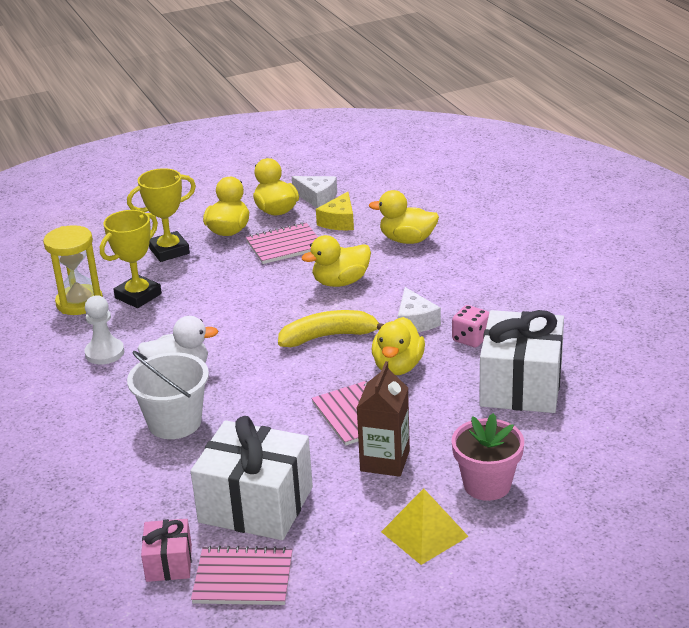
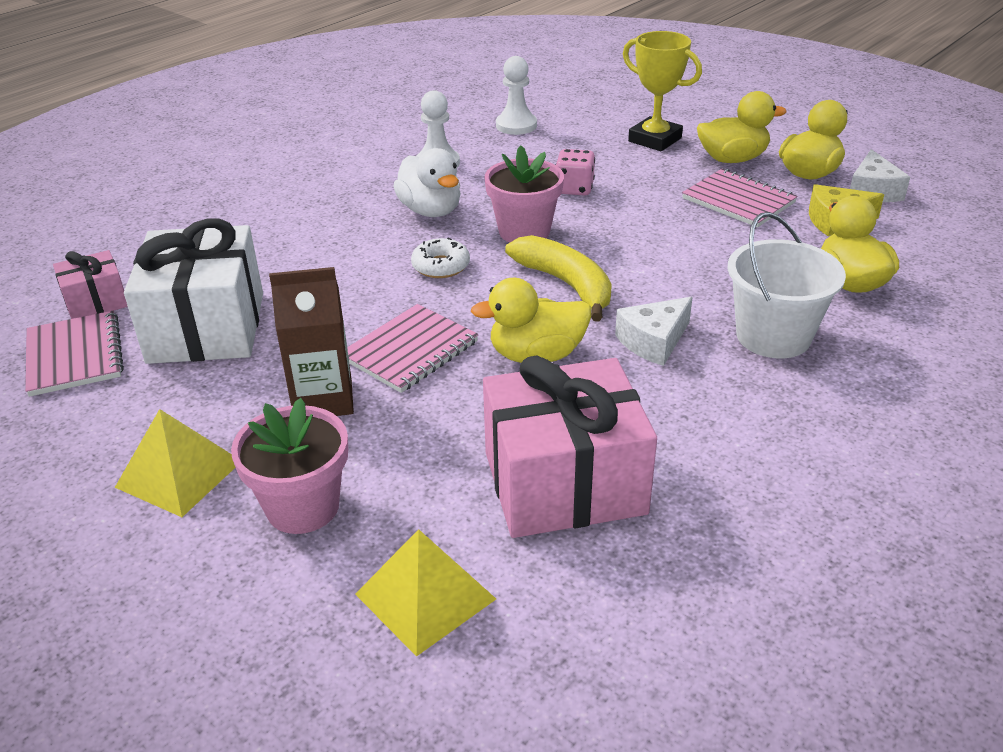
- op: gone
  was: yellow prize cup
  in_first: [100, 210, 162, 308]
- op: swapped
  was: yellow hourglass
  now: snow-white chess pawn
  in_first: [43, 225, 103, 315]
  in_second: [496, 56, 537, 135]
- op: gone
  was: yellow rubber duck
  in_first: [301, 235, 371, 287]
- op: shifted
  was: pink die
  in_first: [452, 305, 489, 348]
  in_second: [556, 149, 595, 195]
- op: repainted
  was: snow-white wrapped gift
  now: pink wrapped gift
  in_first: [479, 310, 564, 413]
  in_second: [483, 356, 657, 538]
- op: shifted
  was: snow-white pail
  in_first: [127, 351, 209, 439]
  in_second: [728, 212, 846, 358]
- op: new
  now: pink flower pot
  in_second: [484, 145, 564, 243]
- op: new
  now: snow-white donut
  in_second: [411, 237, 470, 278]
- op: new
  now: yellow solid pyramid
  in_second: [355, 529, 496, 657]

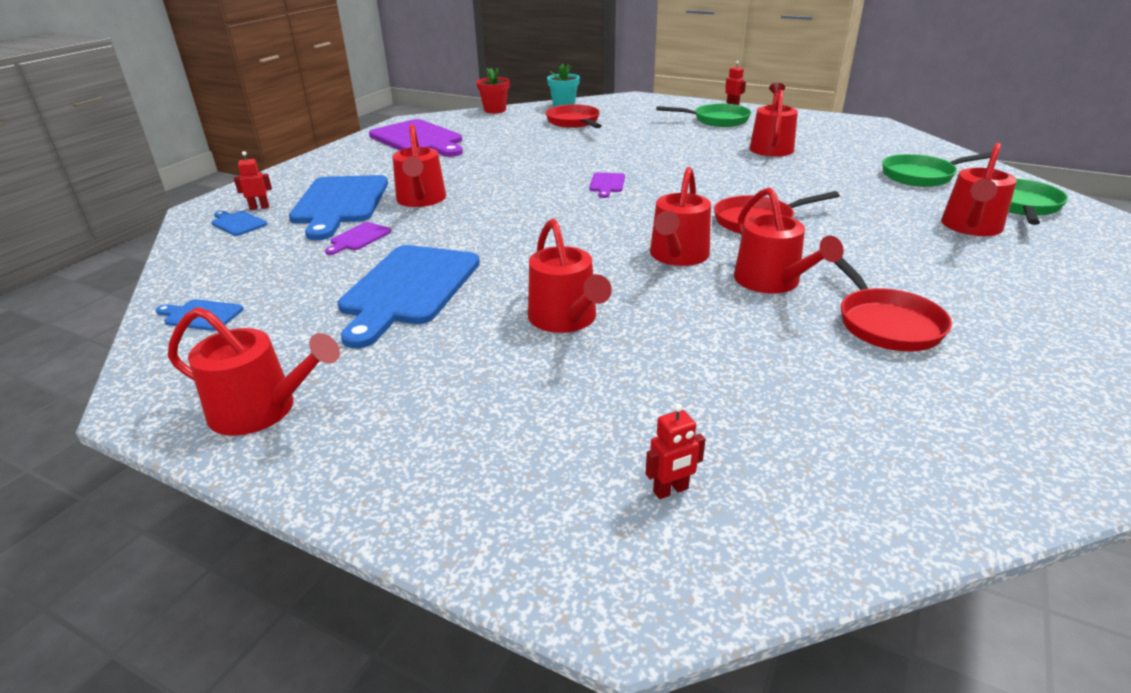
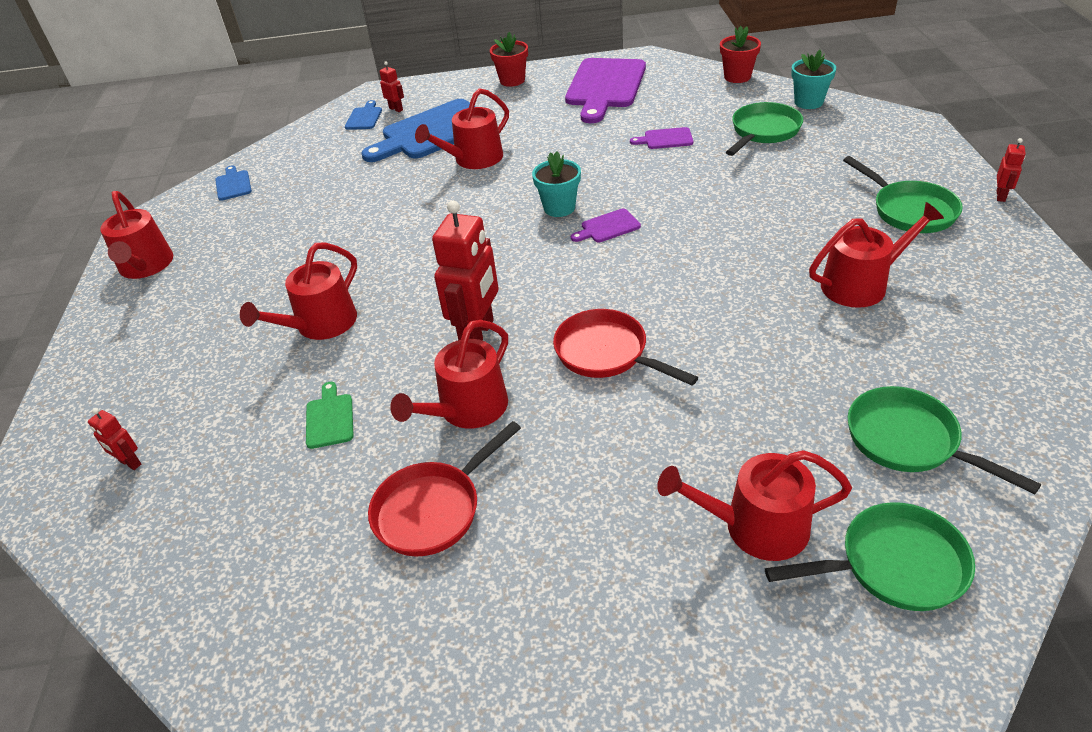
- op: repainted
  was: red skillet
  now: emerald skillet
  in_first: [546, 104, 601, 128]
  in_second: [726, 102, 803, 156]
- op: swapped
  was: red watering can
  now: red robot figure
  in_first: [650, 167, 711, 266]
  in_second: [432, 201, 499, 341]
- op: shifted
  was: royal purple chopping board
  in_first: [325, 222, 391, 255]
  in_second: [630, 127, 693, 149]
- op: gone
  was: cobalt chopping board
  in_first: [338, 245, 480, 348]
- op: new
  now: red flower pot
  in_second: [490, 32, 528, 87]
- op: new
  now: aqua flower pot
  in_second: [532, 151, 581, 217]
- op: new
  now: emerald chopping board
  in_second: [306, 382, 354, 449]

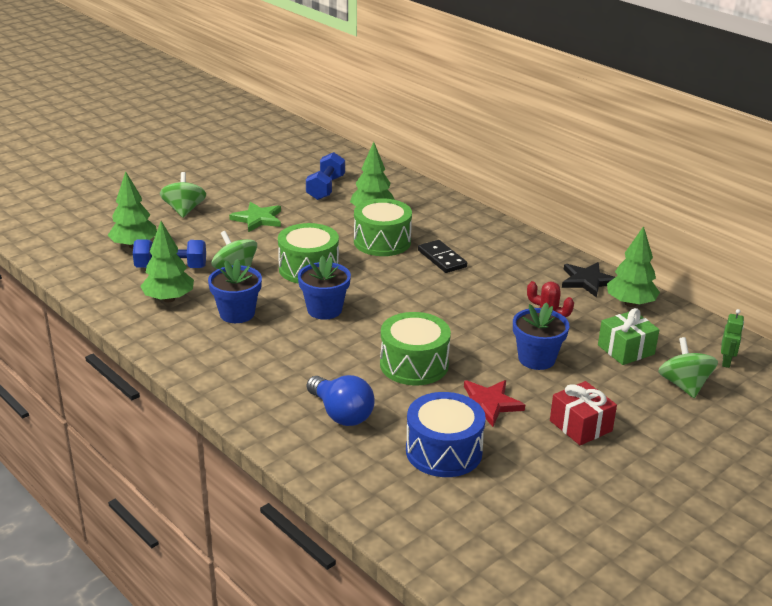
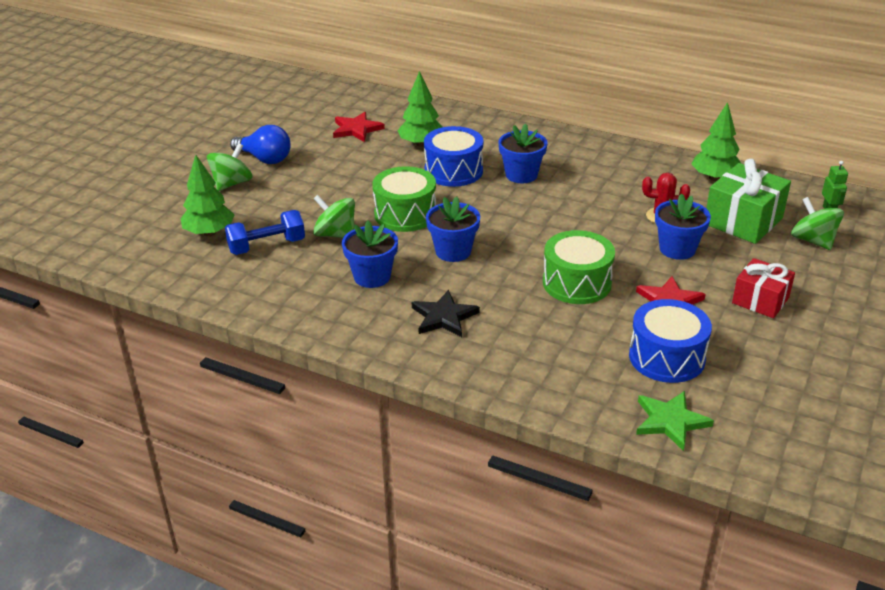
- op: swapped
  was: cobalt dumbbell
  now: red five-pointed star
  in_first: [306, 152, 345, 200]
  in_second: [333, 112, 385, 142]
- op: rotated
  was: emerald whirligig
  in_first: [160, 172, 206, 218]
  in_second: [207, 143, 253, 191]
  clockwise: 60
- op: repainted
  was: emerald drum
  now: cobalt drum
  in_first: [354, 198, 412, 256]
  in_second: [424, 126, 483, 187]
- op: shifted
  was: emerald five-pointed star
  in_first: [229, 202, 281, 232]
  in_second: [636, 391, 714, 451]
- op: gone
  was: emerald toy tree
  in_first: [140, 221, 194, 302]
- op: swapped
  was: black domino tile
  now: cobalt flower pot
  in_first: [418, 240, 467, 273]
  in_second: [498, 124, 547, 183]
- op: shifted
  was: black five-pointed star
  in_first: [562, 262, 615, 298]
  in_second: [412, 290, 480, 337]
- op: scaled
  was: emerald wrapped gift
  in_first: [598, 308, 660, 365]
  in_second: [706, 159, 791, 244]
  ratio: 1.53
- op: shifted
  was: cobalt light bulb
  in_first: [307, 375, 375, 426]
  in_second: [230, 125, 291, 164]

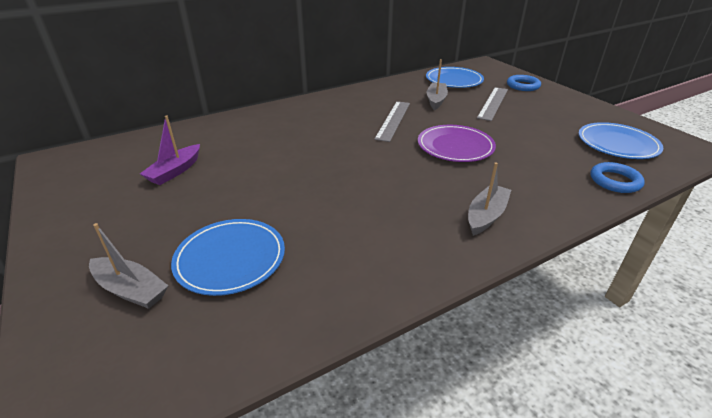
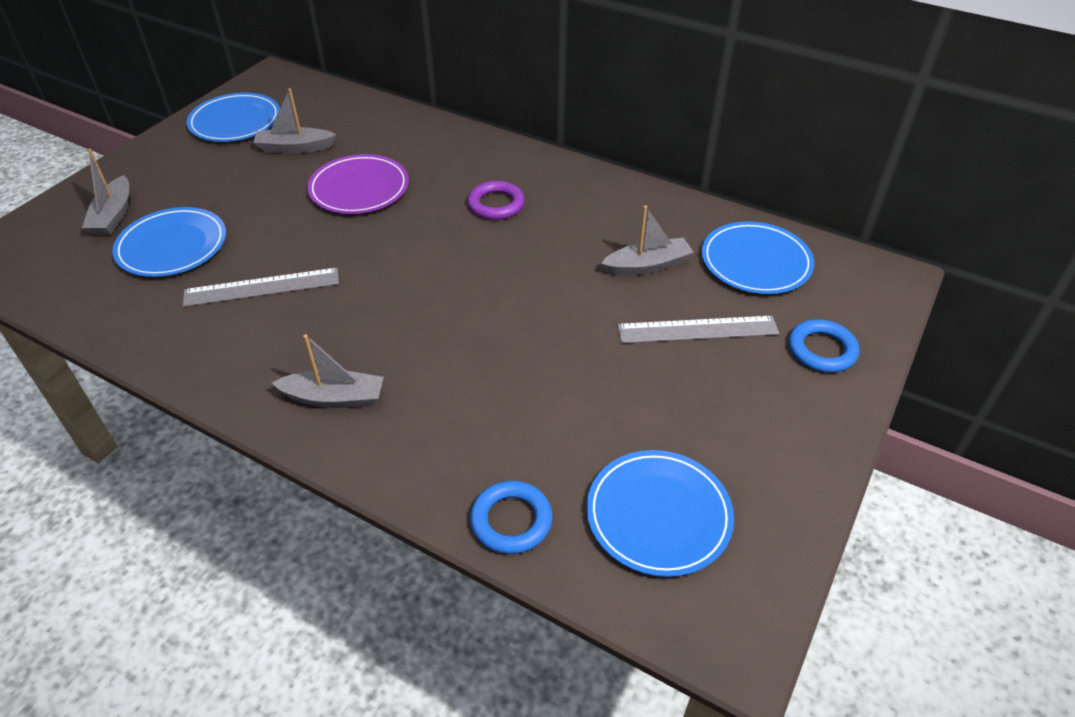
- op: shifted
  was: grey measuring stick
  in_first: [374, 101, 410, 142]
  in_second: [183, 268, 339, 307]
- op: repainted
  was: royal purple boat
  now: grey boat
  in_first: [140, 116, 200, 185]
  in_second: [253, 88, 336, 153]
- op: shifted
  was: royal purple flat dish
  in_first: [418, 125, 496, 162]
  in_second: [307, 154, 409, 214]
- op: new
  now: cobalt flat dish
  in_second: [187, 93, 280, 142]
- op: new
  now: royal purple torus
  in_second: [467, 181, 525, 220]

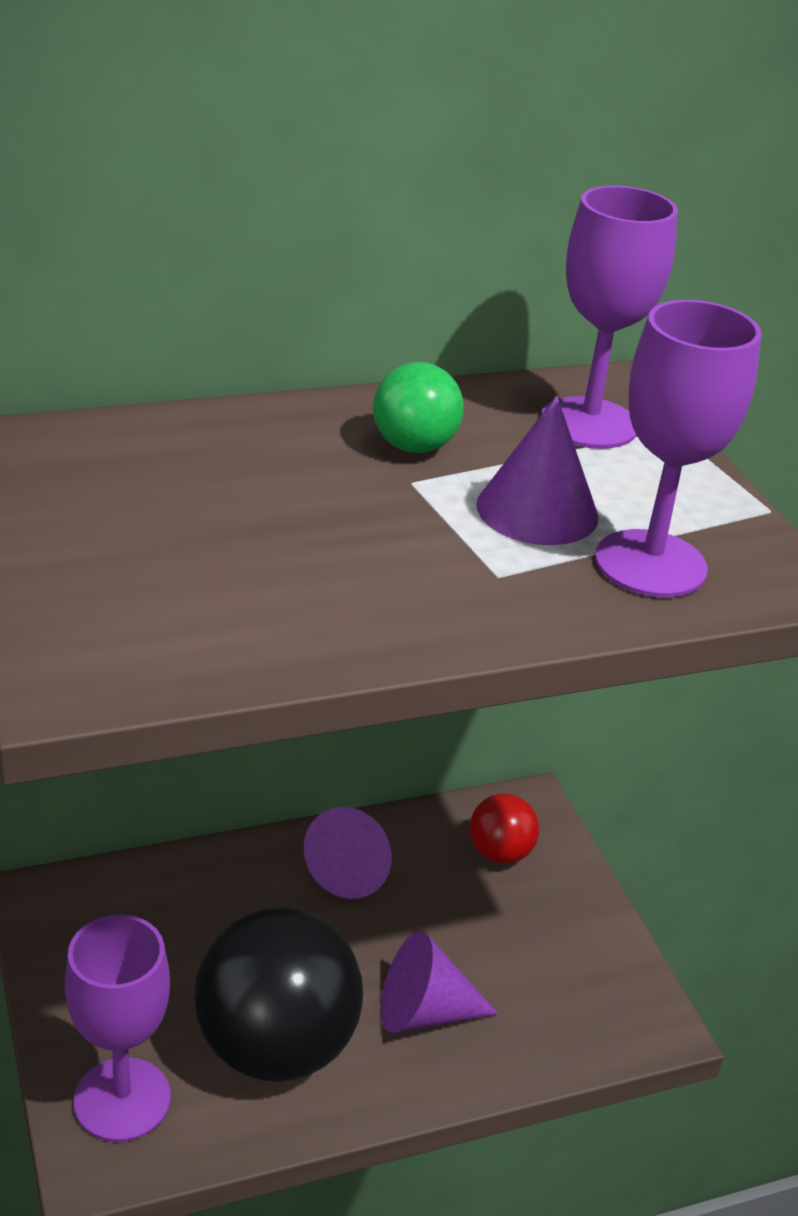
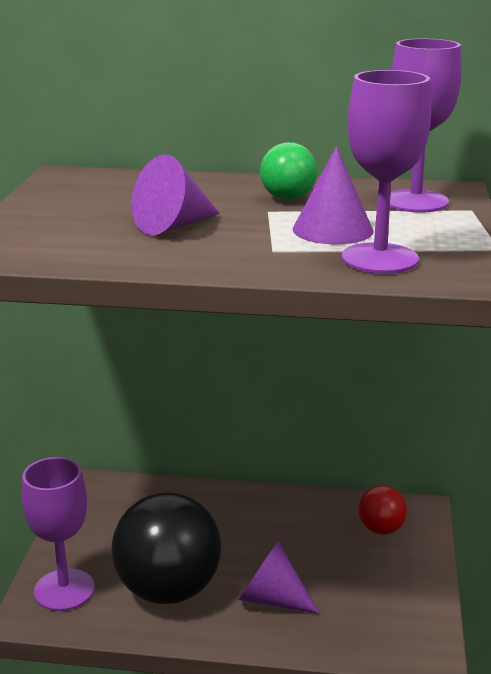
- op: shifted
  was: royal purple cone shape
  in_first: [304, 807, 392, 899]
  in_second: [132, 155, 220, 235]

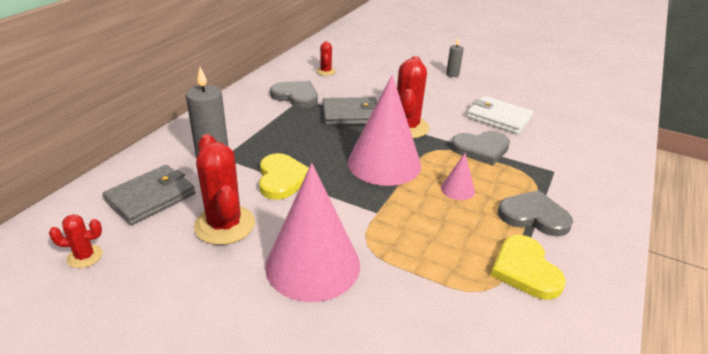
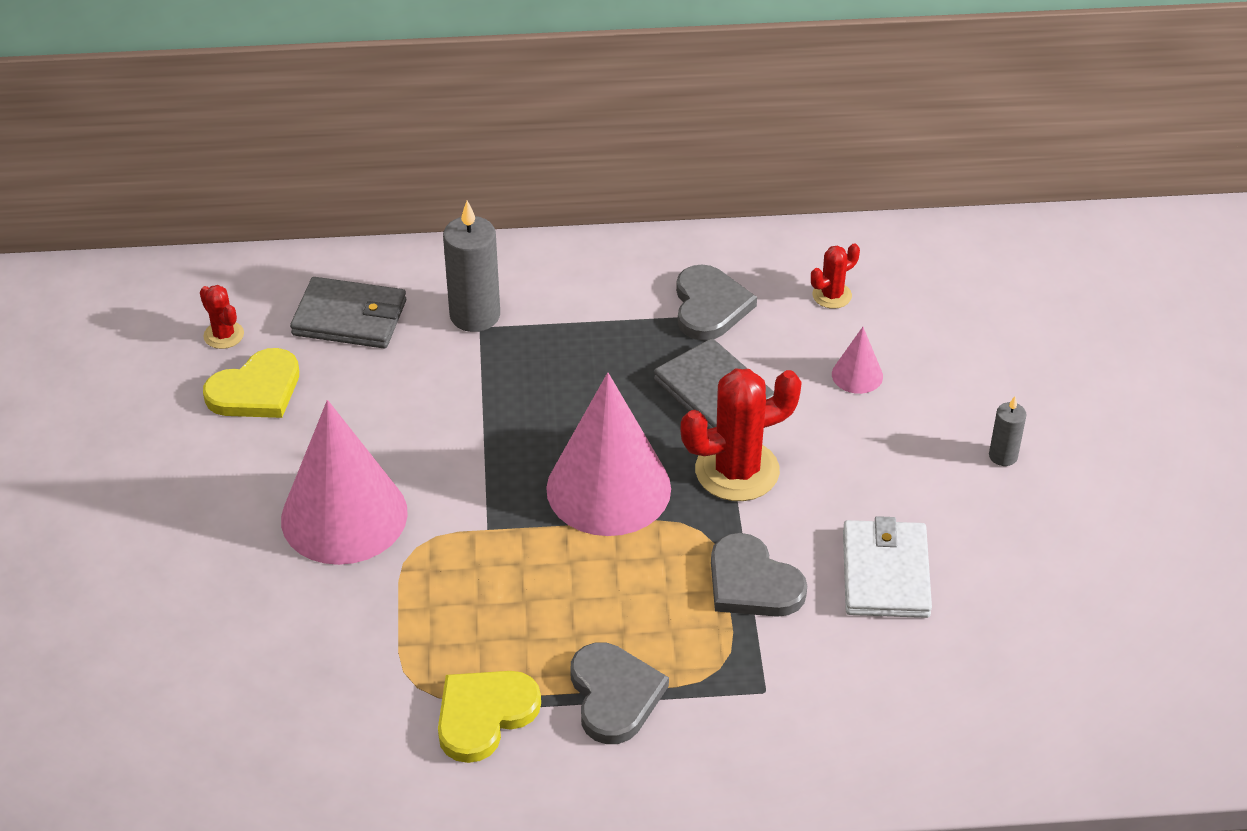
- op: gone
  was: red prickly plant
  in_first: [194, 134, 255, 245]
- op: shifted
  was: yellow heart
  in_first: [259, 153, 309, 200]
  in_second: [203, 348, 299, 418]
- op: shifted
  was: pink cone shape
  in_first: [441, 153, 475, 200]
  in_second: [832, 327, 883, 394]

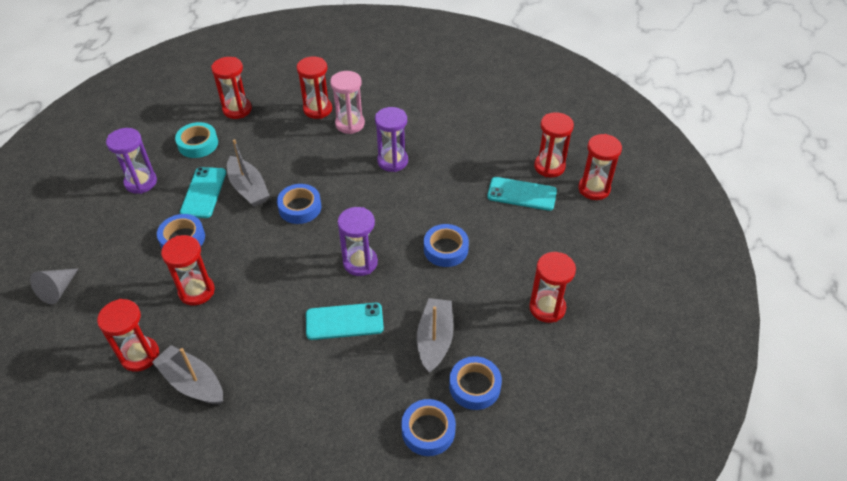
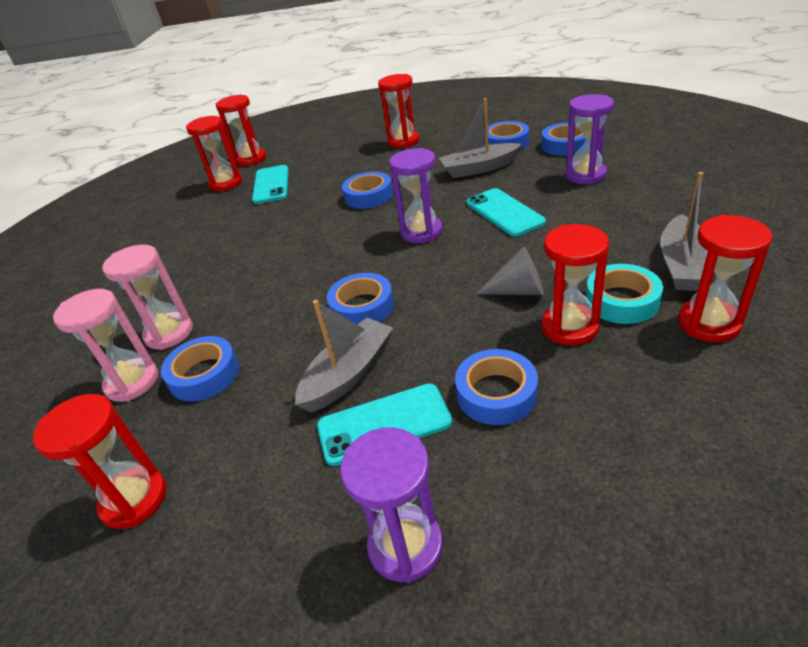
- op: repainted
  was: red hourglass
  now: pink hourglass
  in_first: [297, 56, 332, 119]
  in_second: [53, 289, 158, 402]
- op: shifted
  was: royal purple hourglass
  in_first: [375, 107, 408, 172]
  in_second: [565, 94, 614, 184]
- op: shifted
  was: aqua roll of tape
  in_first: [175, 122, 218, 158]
  in_second: [586, 264, 663, 324]
- op: shifted
  was: grey cone shape
  in_first: [30, 268, 79, 304]
  in_second: [476, 247, 544, 295]
- op: new
  now: cobalt roll of tape
  in_second: [161, 336, 239, 401]

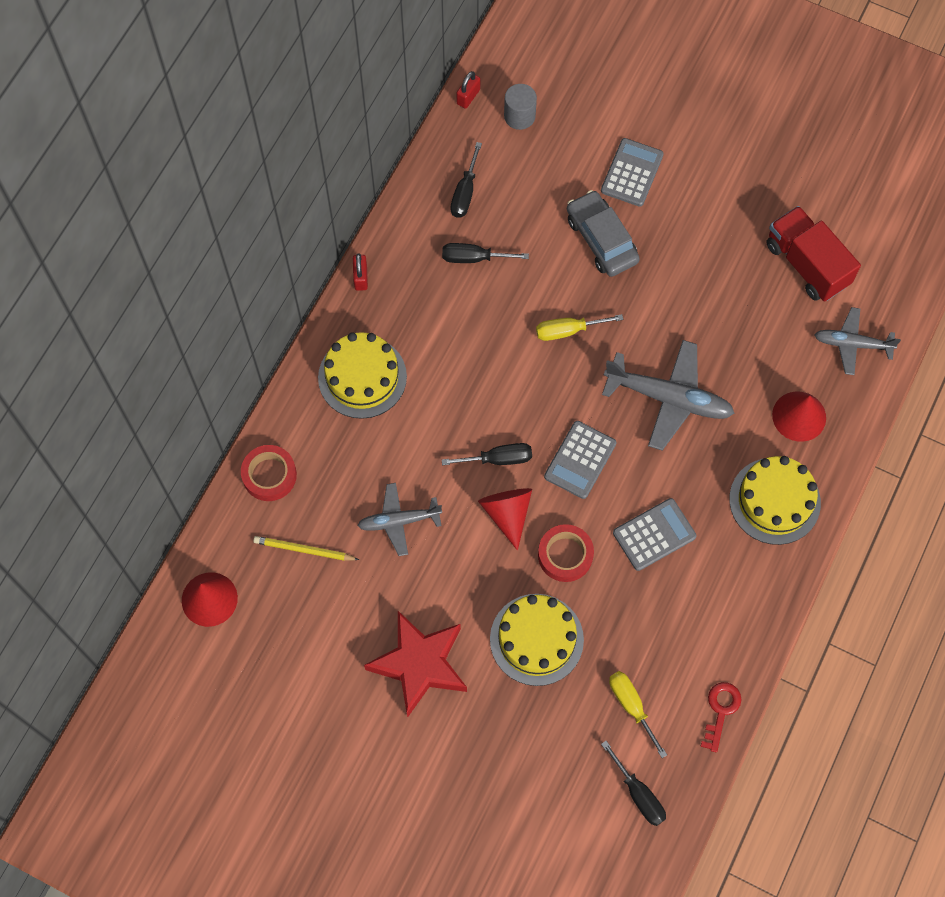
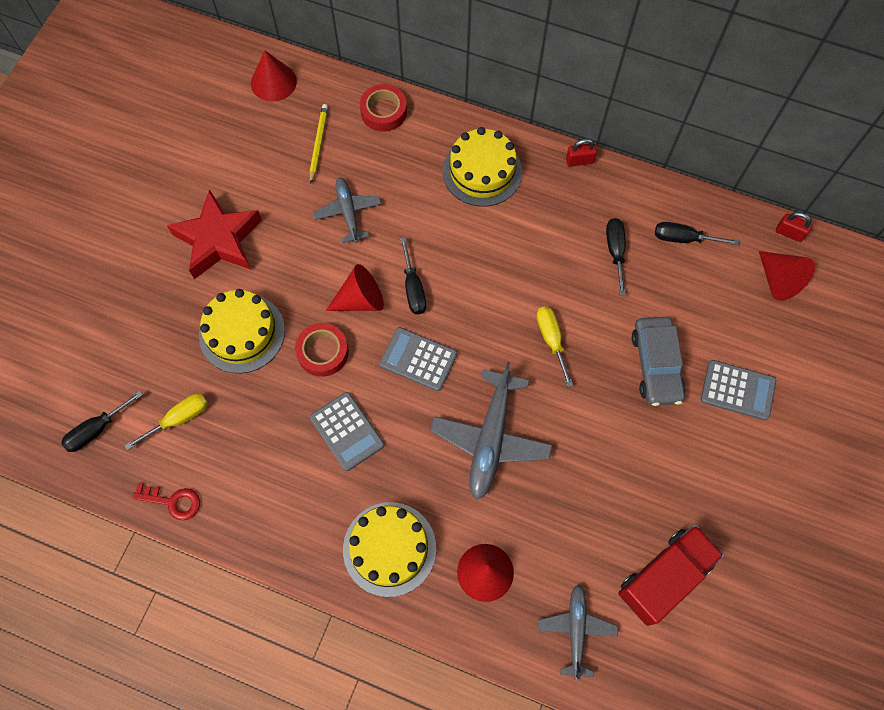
- op: swapped
  was: grey cylinder
  now: red cone shape
  in_first: [504, 84, 537, 130]
  in_second: [759, 251, 815, 301]
- op: rotated
  was: grey toy car
  in_first: [567, 190, 640, 277]
  in_second: [632, 317, 686, 406]
  clockwise: 120

